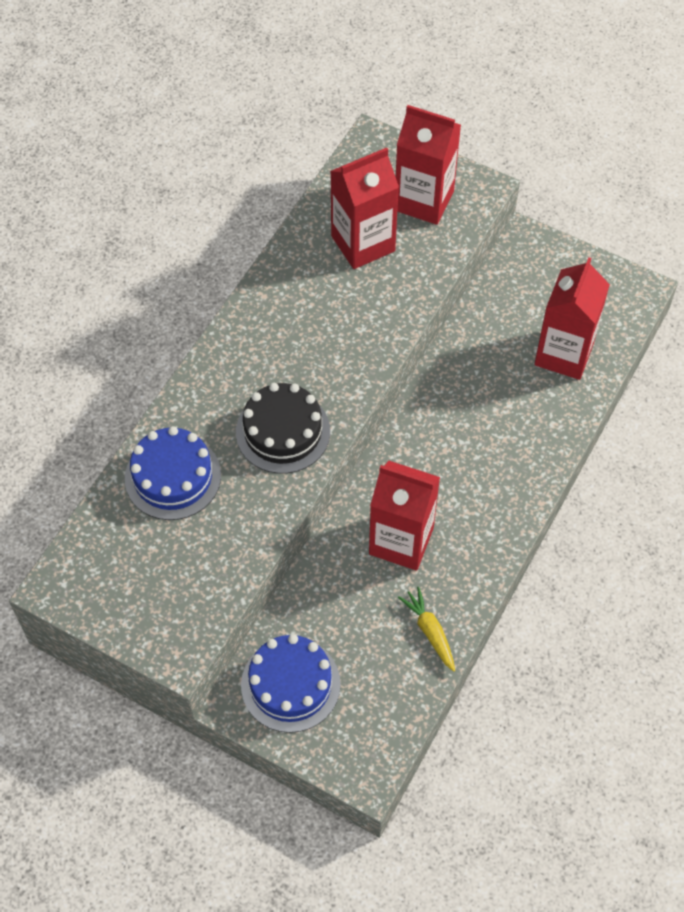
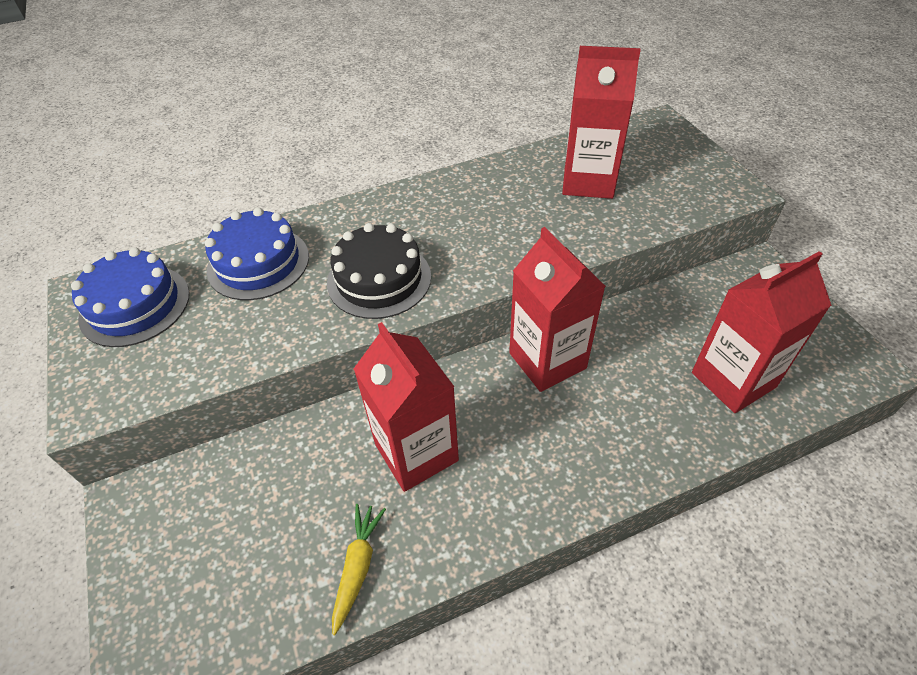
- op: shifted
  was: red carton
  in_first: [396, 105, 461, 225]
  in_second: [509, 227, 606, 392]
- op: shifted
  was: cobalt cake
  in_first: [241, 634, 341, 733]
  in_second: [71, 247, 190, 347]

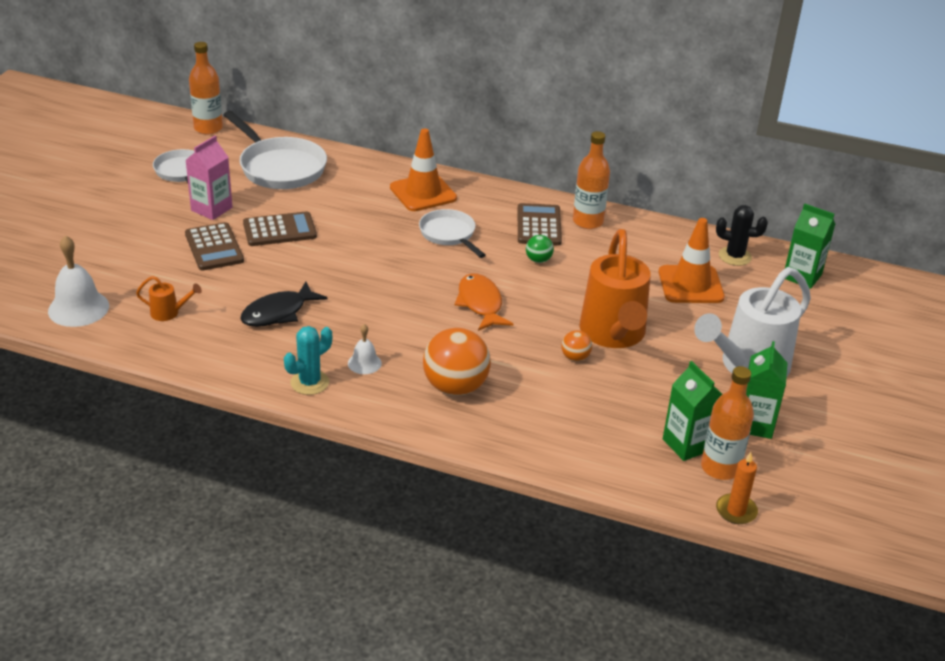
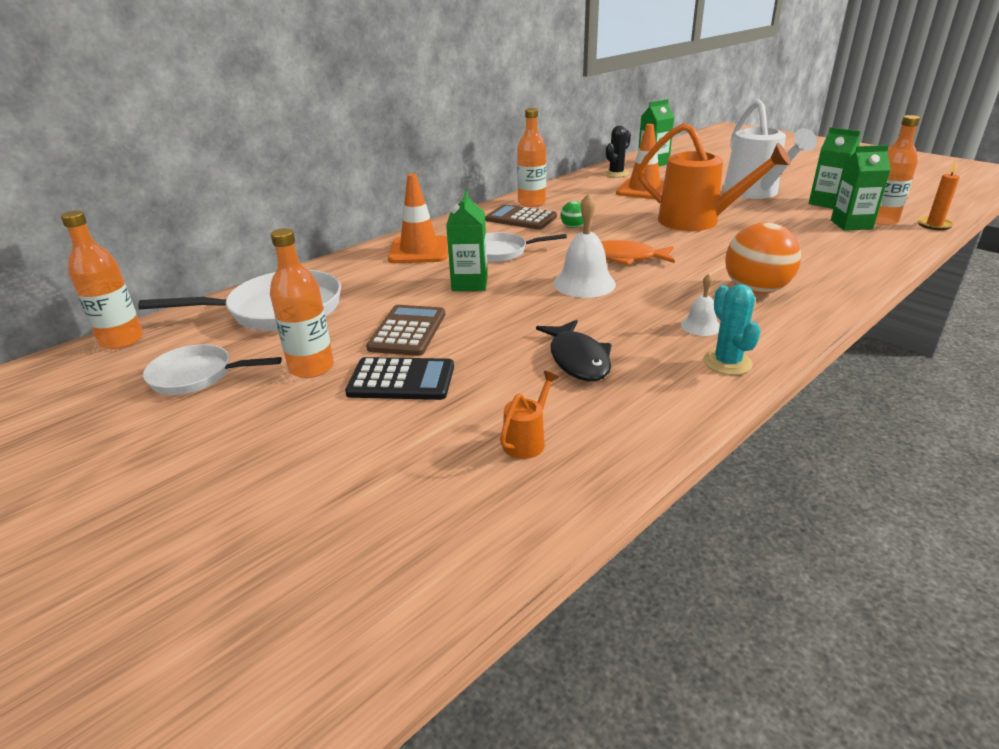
- op: swapped
  was: pink carton
  now: orange bottle
  in_first: [186, 136, 233, 220]
  in_second: [270, 228, 334, 378]
- op: repainted
  was: dark brown calculator
  now: black calculator
  in_first: [185, 222, 244, 271]
  in_second: [345, 357, 454, 400]
- op: shifted
  was: snow-white hand bell
  in_first: [48, 235, 109, 327]
  in_second: [554, 193, 616, 298]
- op: gone
  was: orange play ball
  in_first: [561, 330, 592, 361]
- op: new
  now: emerald carton
  in_second: [446, 190, 488, 291]

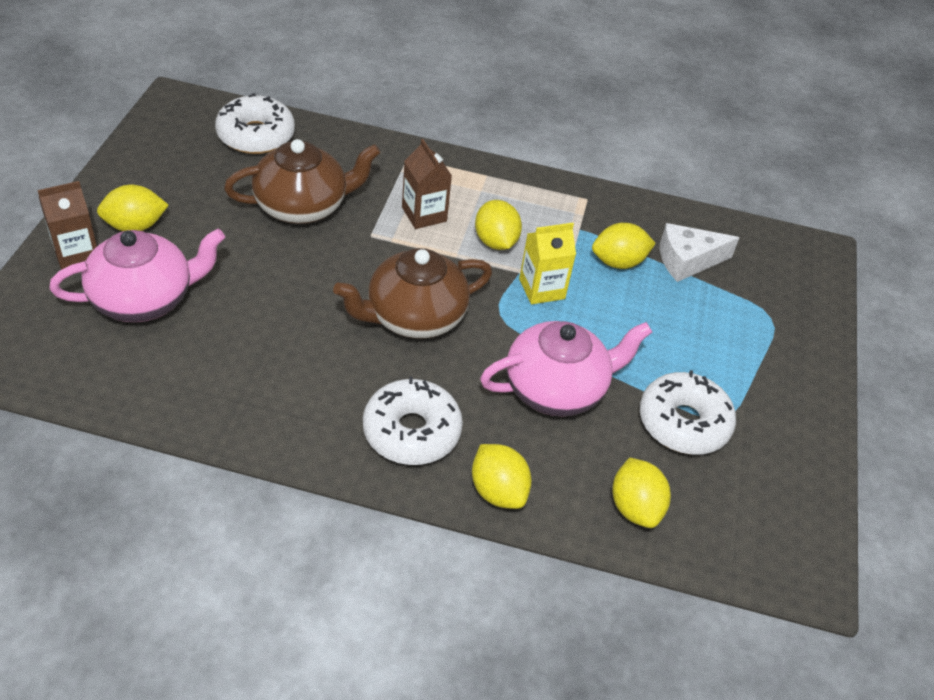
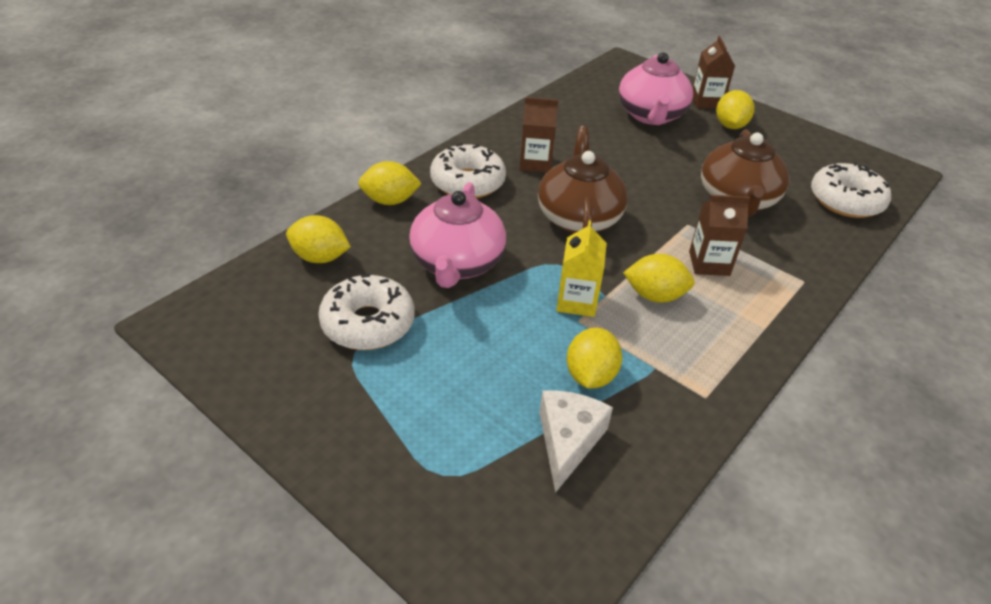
- op: new
  now: dark brown carton
  in_second: [519, 97, 558, 173]

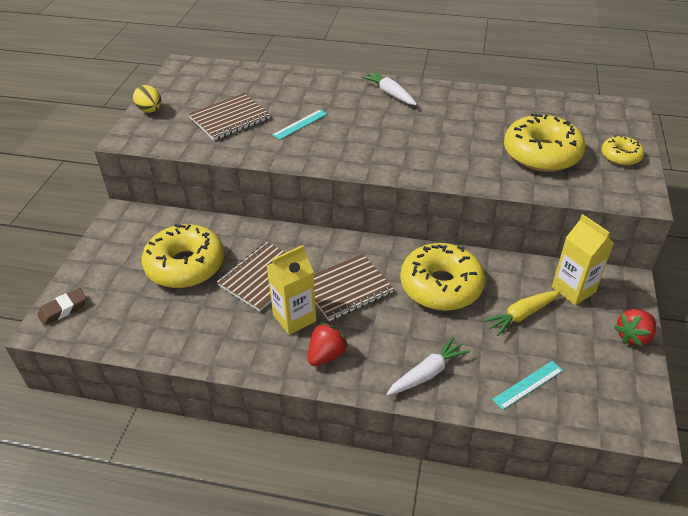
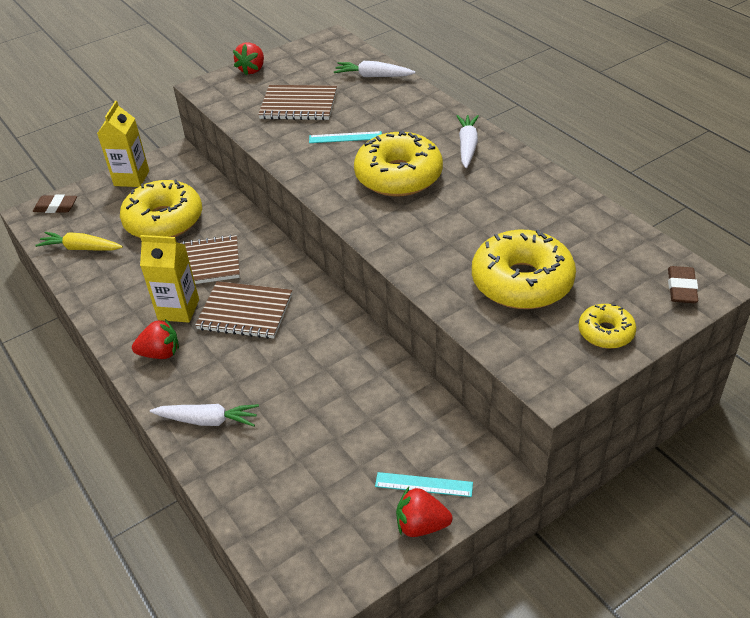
- op: swapped
  was: yellow egg
  now: red toy strawberry
  in_first: [133, 85, 162, 113]
  in_second: [233, 42, 264, 76]
- op: shifted
  was: yellow carton
  in_first: [552, 214, 614, 305]
  in_second: [97, 101, 149, 187]
- op: shifted
  was: yellow donut
  in_first: [400, 243, 485, 311]
  in_second: [354, 131, 443, 197]
- op: shifted
  was: yellow toy carrot
  in_first: [482, 290, 561, 336]
  in_second: [35, 232, 123, 251]
- op: shifted
  was: aqua measuring stick
  in_first: [492, 361, 563, 410]
  in_second: [375, 472, 473, 497]
- op: new
  now: snow-white toy carrot
  in_second: [334, 61, 416, 77]
- op: new
  now: dark brown eraser
  in_second: [668, 266, 698, 303]

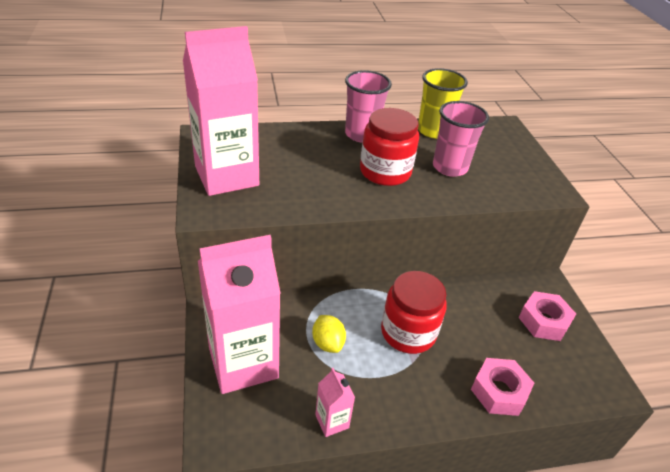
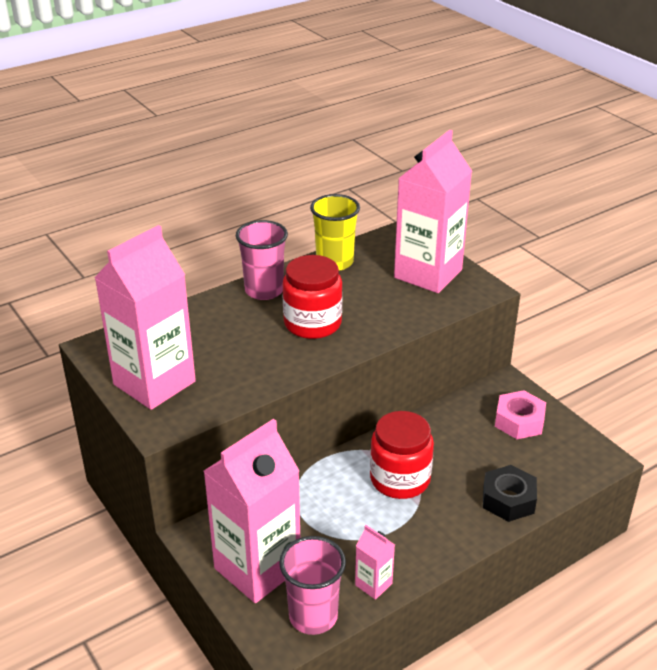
- op: shifted
  was: pink beaker
  in_first: [433, 101, 489, 177]
  in_second: [279, 536, 346, 635]
- op: gone
  was: yellow lemon
  in_first: [312, 315, 346, 353]
- op: repainted
  was: pink hex nut
  now: black hex nut
  in_first: [471, 358, 534, 416]
  in_second: [483, 465, 537, 522]
- op: new
  now: pink carton
  in_second: [394, 130, 472, 293]

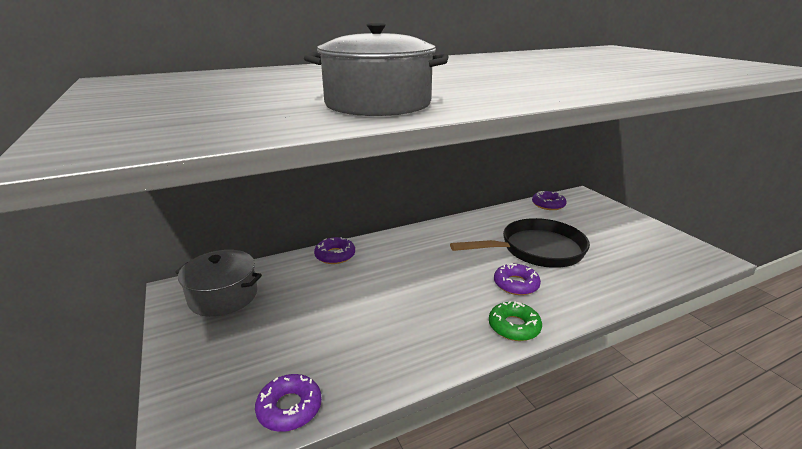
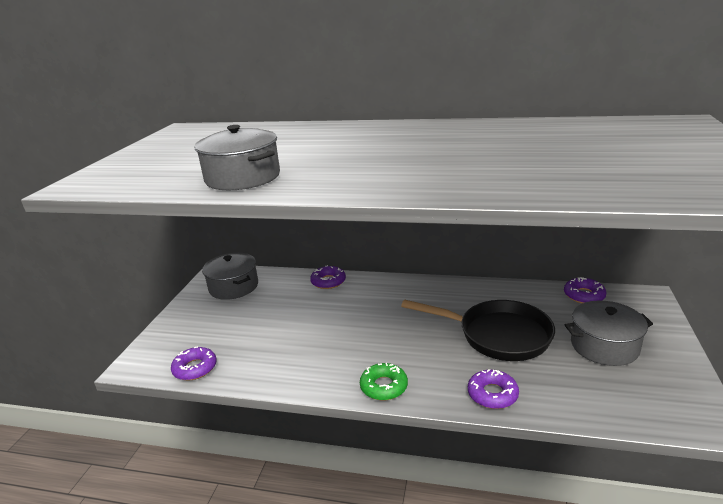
- op: shifted
  was: royal purple donut
  in_first: [494, 263, 541, 295]
  in_second: [468, 369, 519, 409]
- op: new
  now: grey cooking pot
  in_second: [565, 300, 653, 366]

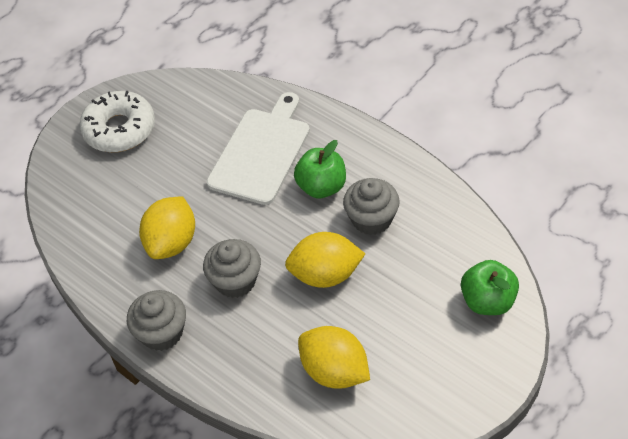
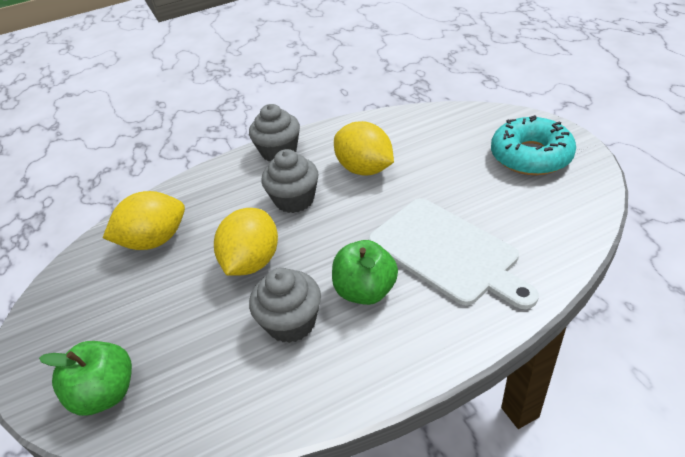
- op: repainted
  was: snow-white donut
  now: aqua donut
  in_first: [79, 91, 155, 152]
  in_second: [491, 115, 576, 175]

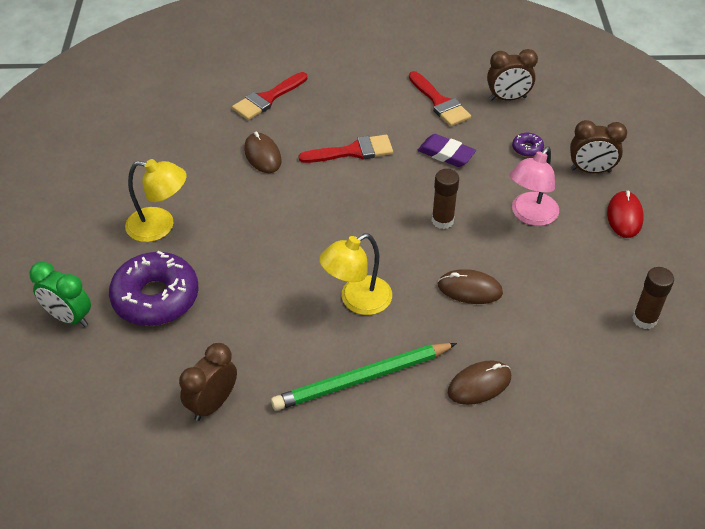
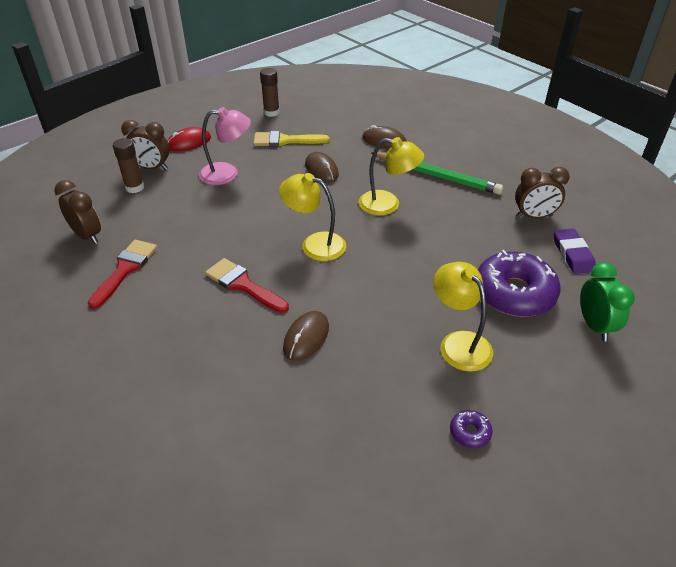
- op: gone
  was: red paint brush
  in_first: [232, 72, 307, 120]
- op: rotated
  was: dark brown bedside clock
  in_first: [570, 120, 627, 173]
  in_second: [121, 120, 169, 170]
  clockwise: 135
- op: shifted
  was: royal purple donut
  in_first: [512, 133, 544, 157]
  in_second: [450, 410, 492, 448]
- op: shifted
  was: royal purple eraser
  in_first: [418, 134, 476, 167]
  in_second: [554, 229, 596, 274]
- op: shifted
  was: dark brown glue stick
  in_first: [432, 169, 459, 229]
  in_second: [113, 138, 144, 193]
- op: new
  now: yellow paint brush
  in_second: [253, 131, 330, 147]
- op: new
  now: yellow lamp
  in_second: [279, 173, 346, 261]

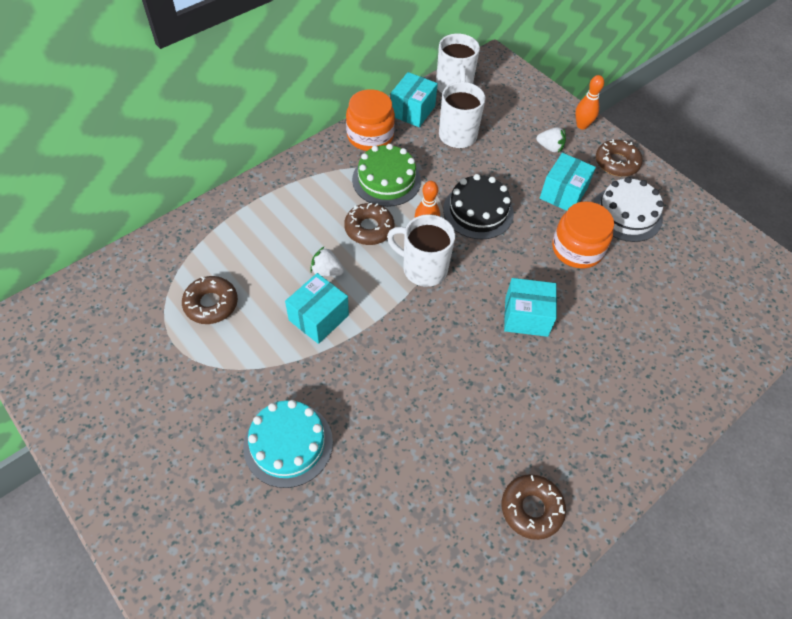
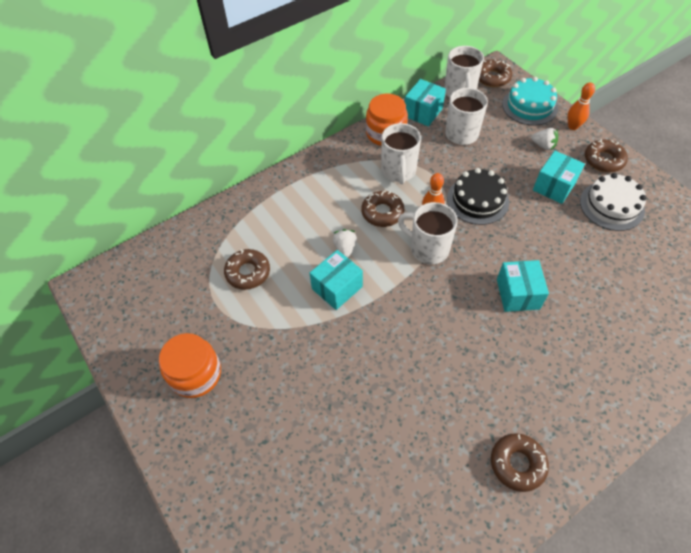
- op: swapped
  was: emerald cake
  now: snow-white mug
  in_first: [352, 144, 421, 207]
  in_second: [381, 123, 421, 184]
- op: shifted
  was: orange jam jar
  in_first: [552, 201, 614, 268]
  in_second: [159, 333, 221, 398]
- op: rotated
  was: snow-white toy strawberry
  in_first: [310, 246, 344, 276]
  in_second: [333, 229, 357, 257]
  clockwise: 60
- op: rotated
  was: aqua box
  in_first: [504, 278, 557, 337]
  in_second: [497, 260, 549, 312]
  clockwise: 75
- op: shifted
  was: aqua cake
  in_first: [243, 400, 333, 488]
  in_second: [502, 77, 558, 126]
- op: new
  now: dark brown donut
  in_second: [479, 59, 512, 87]

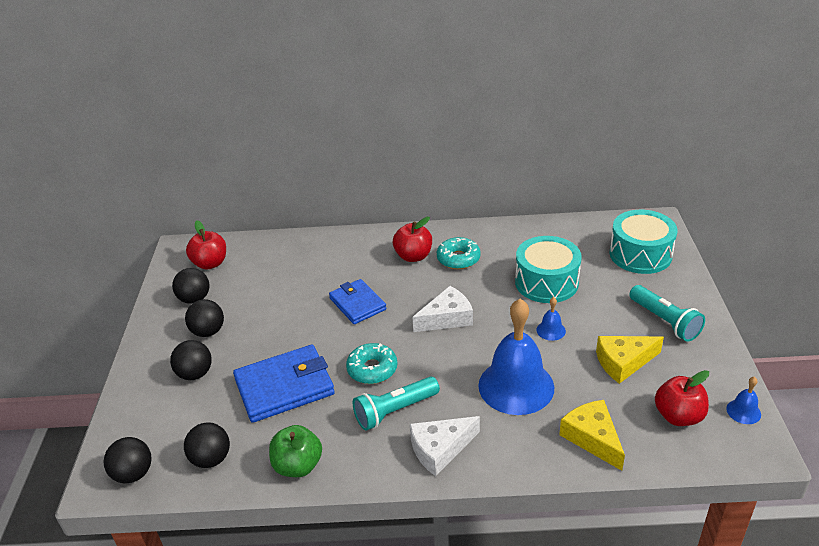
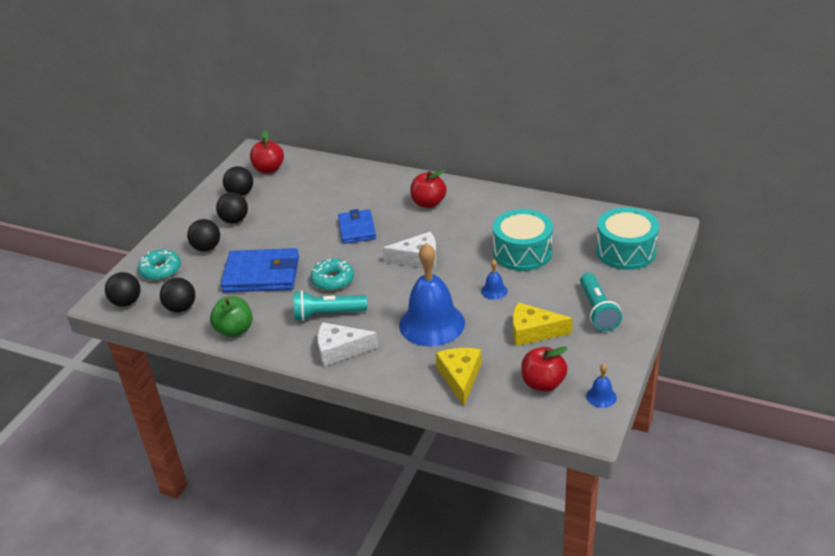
- op: shifted
  was: aqua donut
  in_first: [437, 237, 481, 269]
  in_second: [138, 249, 181, 281]

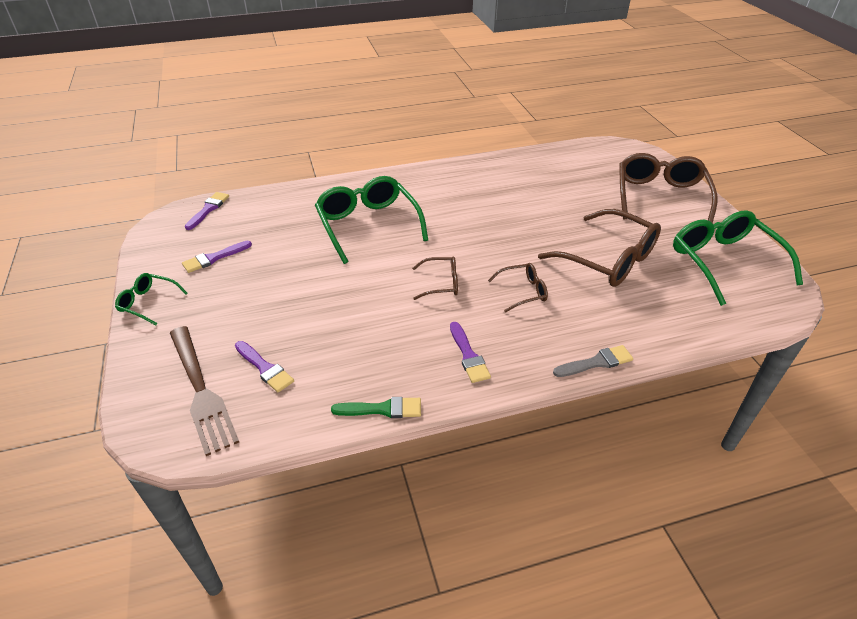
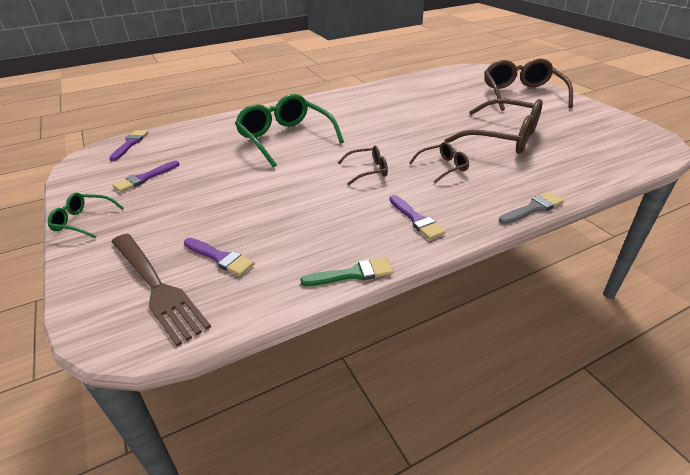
- op: gone
  was: emerald spectacles
  in_first: [673, 210, 803, 306]

